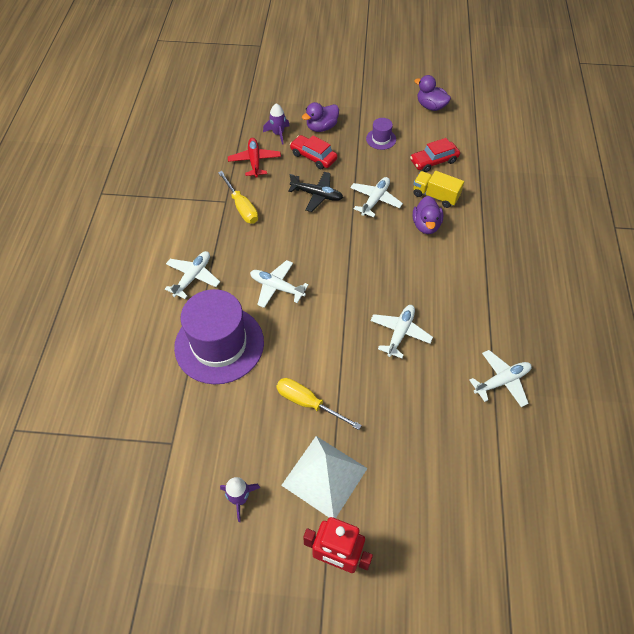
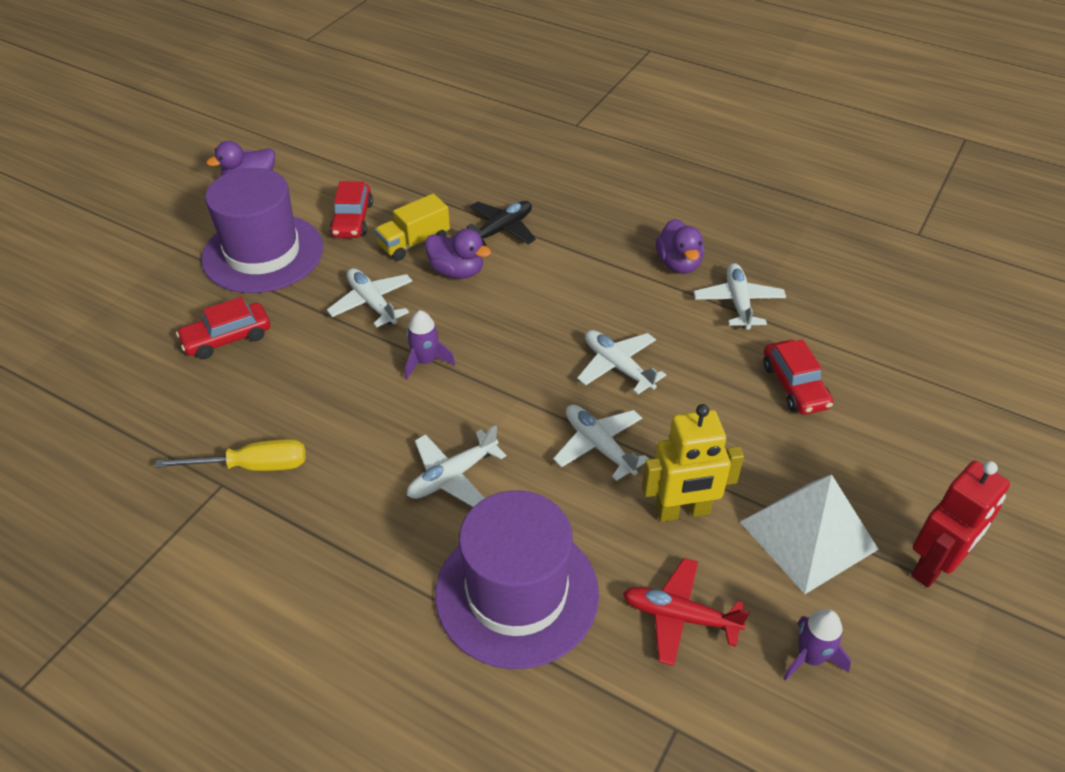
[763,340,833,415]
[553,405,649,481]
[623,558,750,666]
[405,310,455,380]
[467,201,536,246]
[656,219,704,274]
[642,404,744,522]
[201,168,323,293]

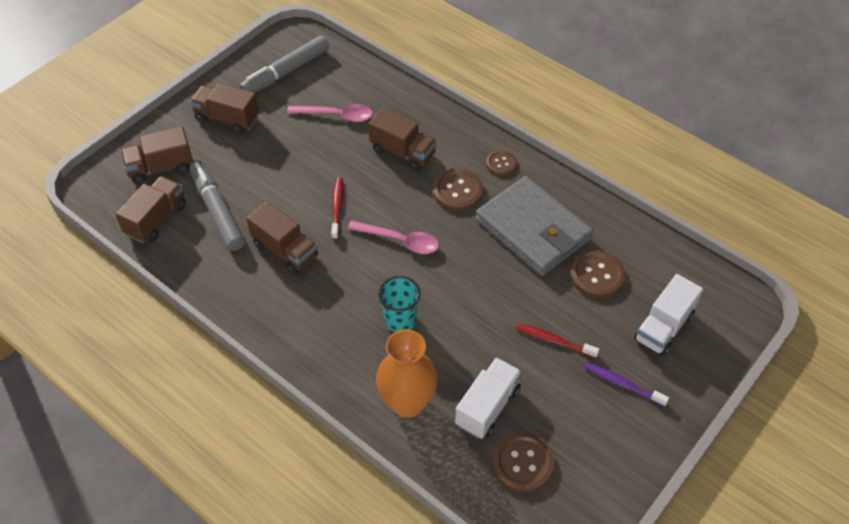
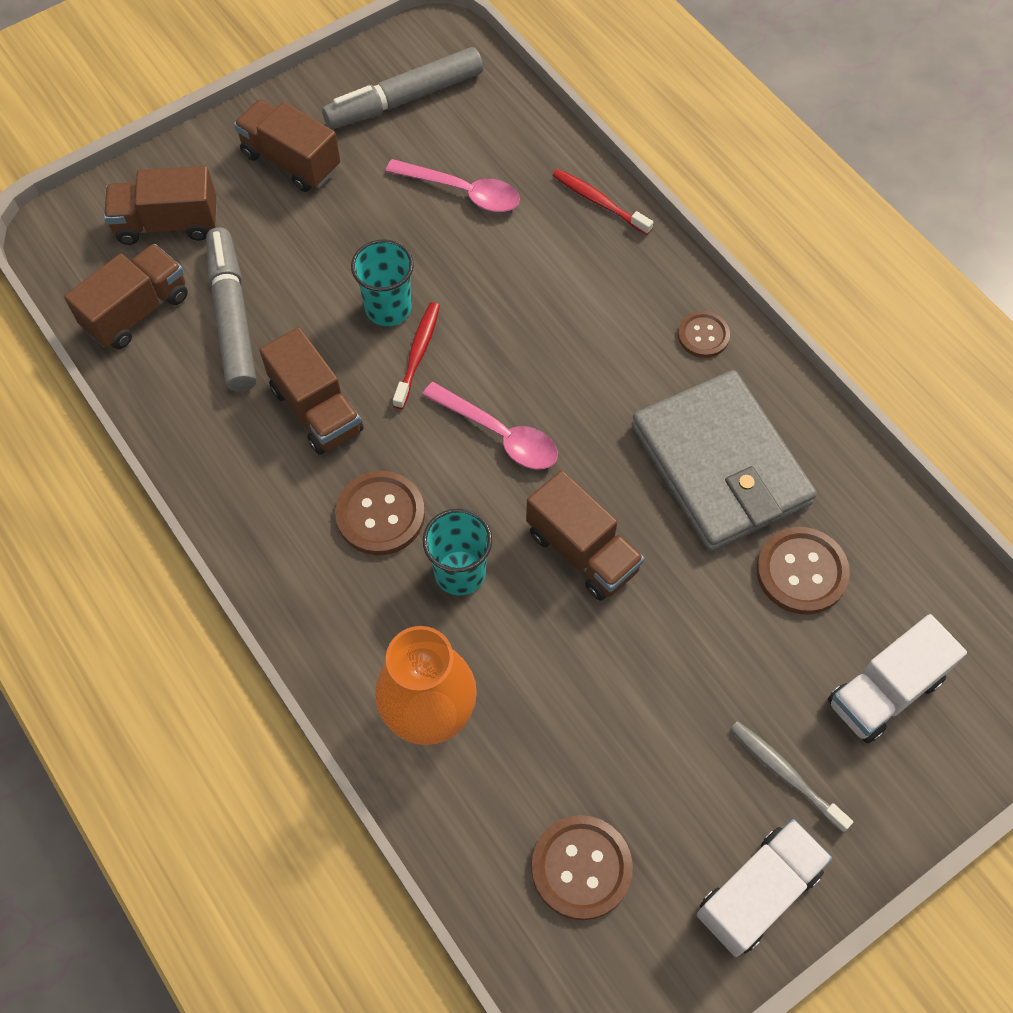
[351,239,414,326]
[526,470,644,601]
[335,471,425,555]
[697,819,832,957]
[552,169,653,235]
[730,721,853,833]

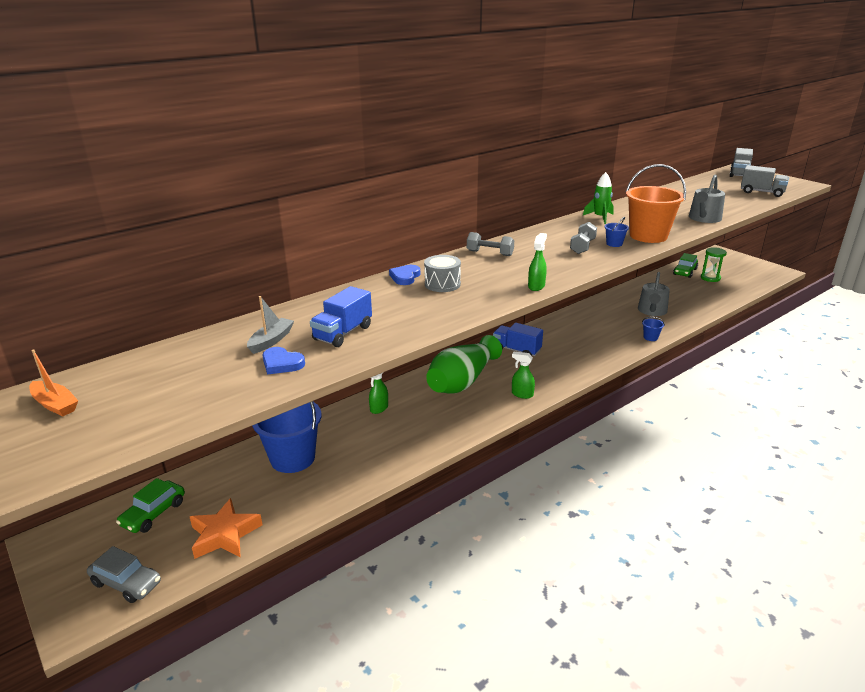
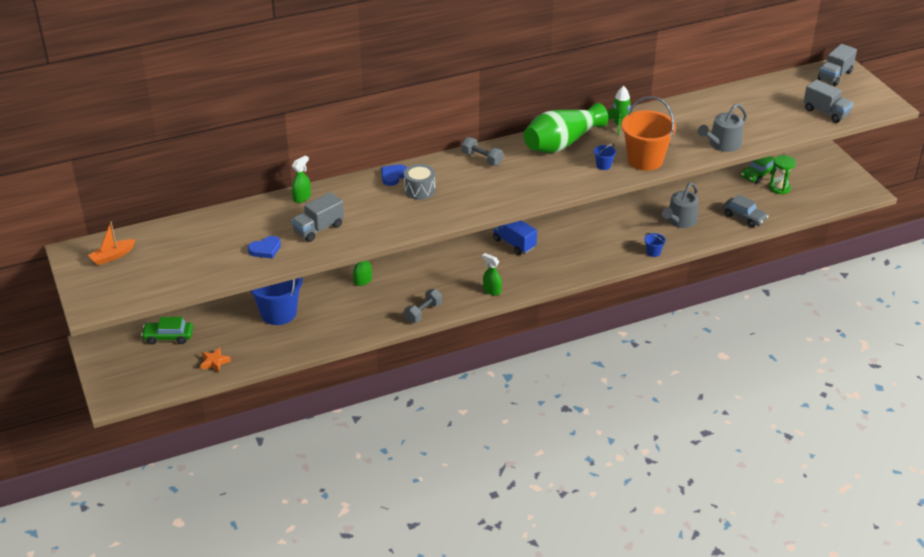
[247,296,294,354] (first image)
[723,195,769,227]
[524,103,608,153]
[292,156,311,203]
[404,289,442,323]
[291,192,344,242]
[88,222,136,265]
[141,317,193,344]
[248,236,281,259]
[200,347,231,372]

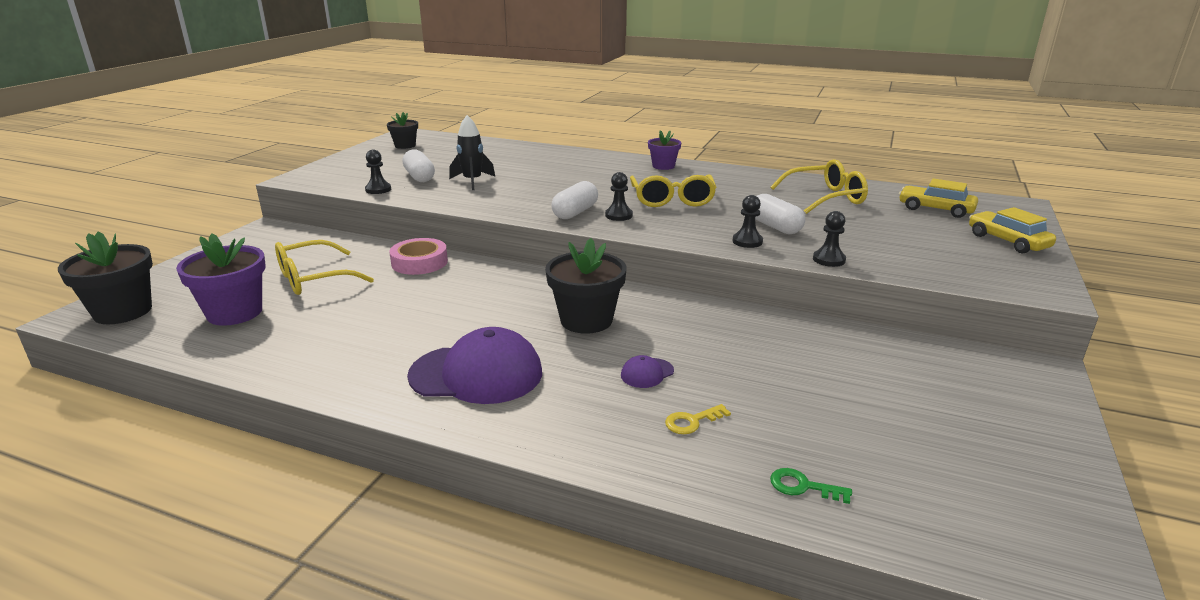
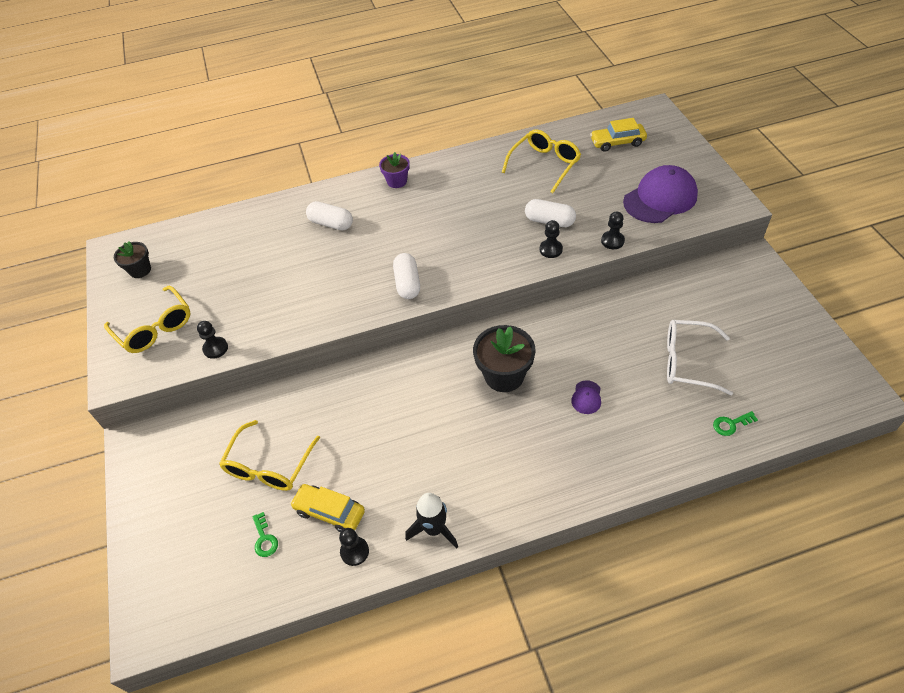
[58,231,153,324] (first image)
[389,238,448,275] (first image)
[665,404,731,434] (first image)
[667,320,733,395]
[306,201,353,230]
[623,165,698,223]
[405,493,458,549]
[339,528,369,566]
[104,286,191,353]
[290,484,365,532]
[252,512,278,557]

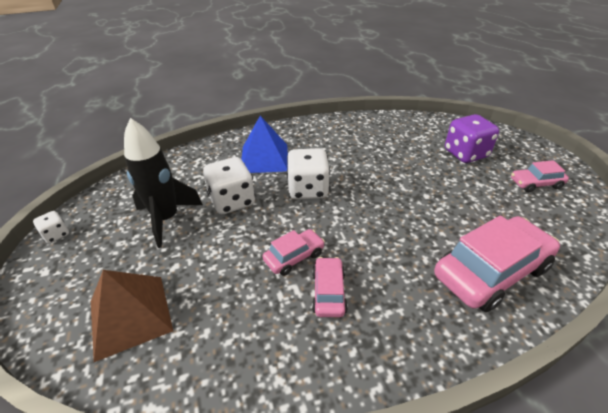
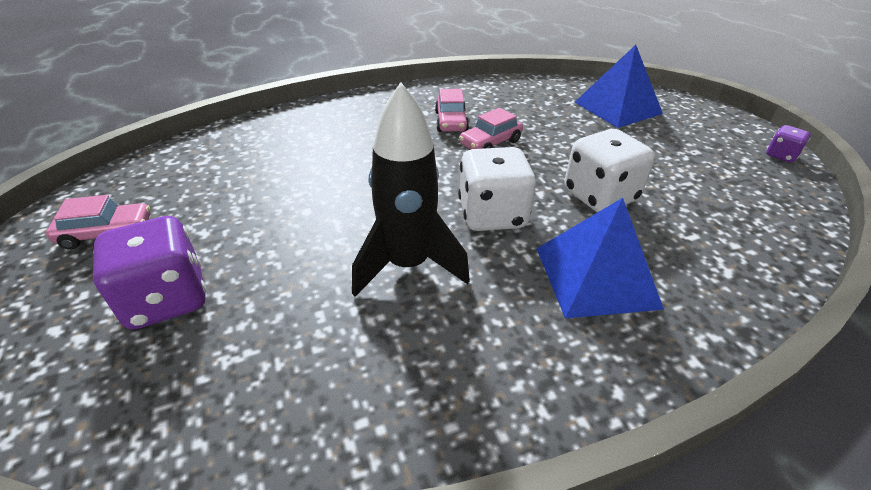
[434,216,560,312] (first image)
[352,82,470,297]
[766,125,811,163]
[575,45,663,128]

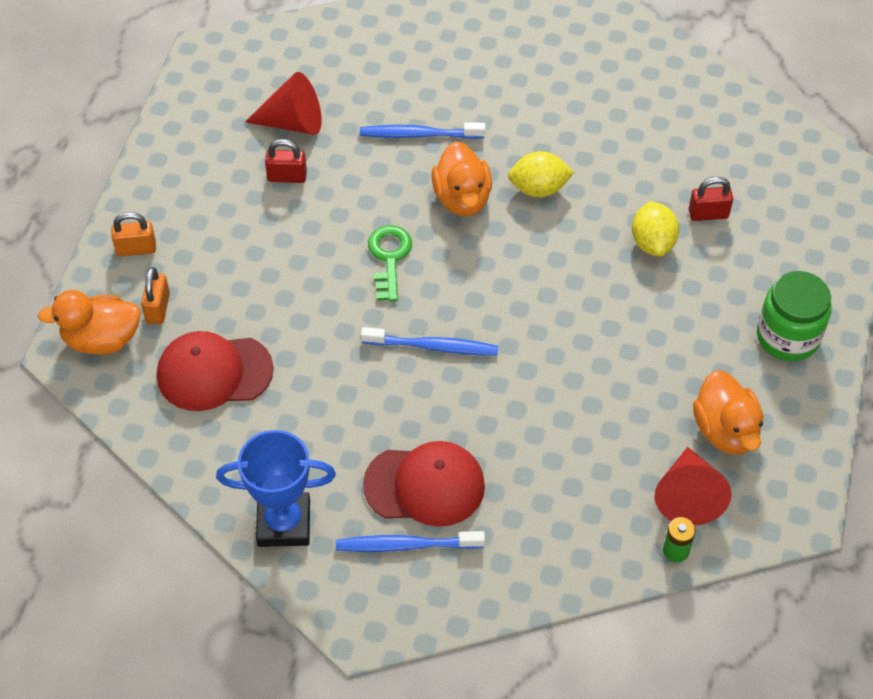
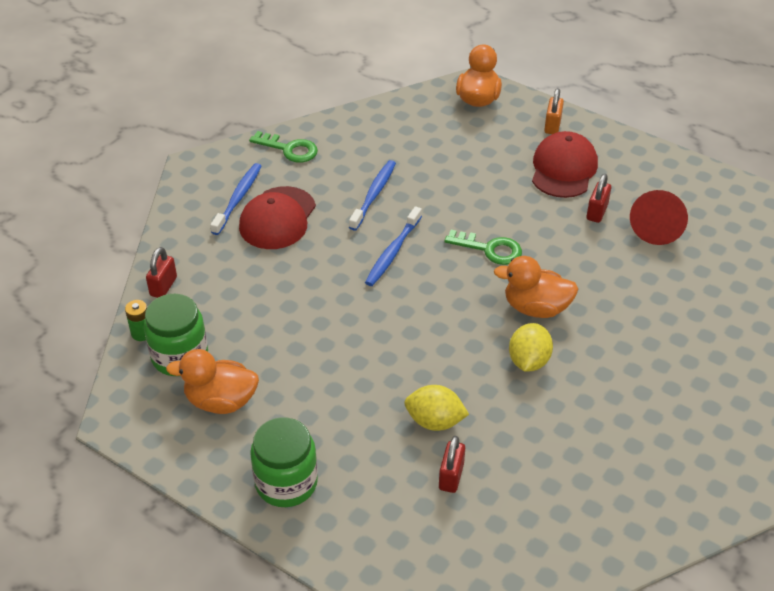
[141,267,170,324] (first image)
[146,247,177,298]
[532,131,598,198]
[349,160,396,231]
[249,131,318,163]
[144,294,208,376]

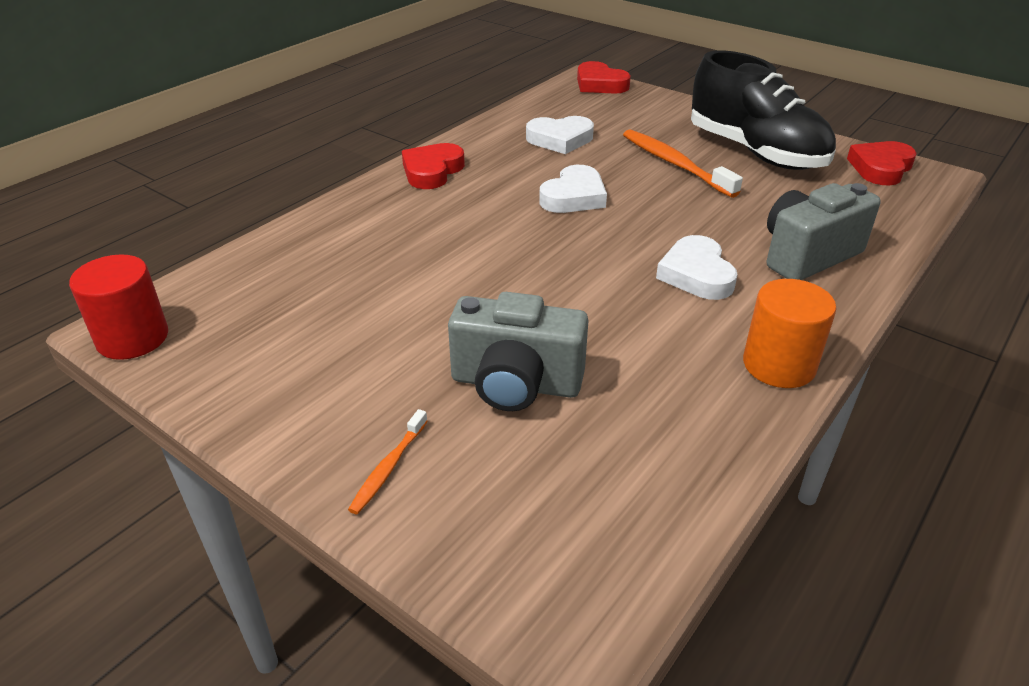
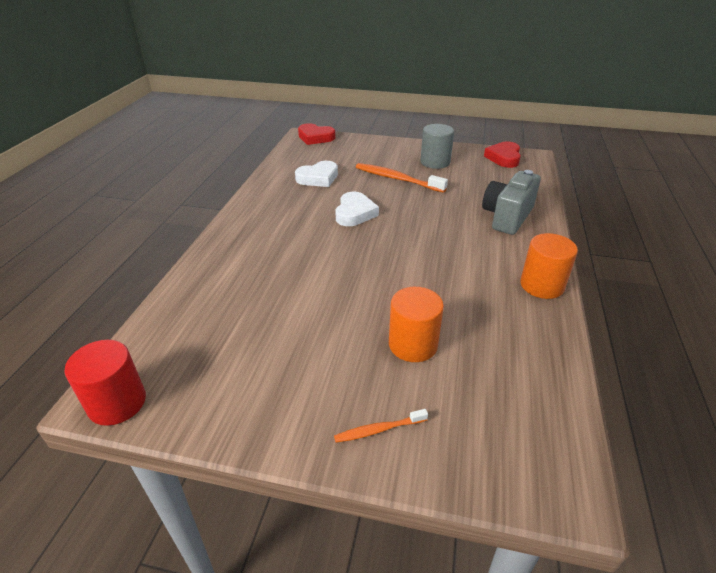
[402,143,465,189] (first image)
[656,235,738,300] (first image)
[389,287,444,362]
[421,124,454,169]
[334,409,428,443]

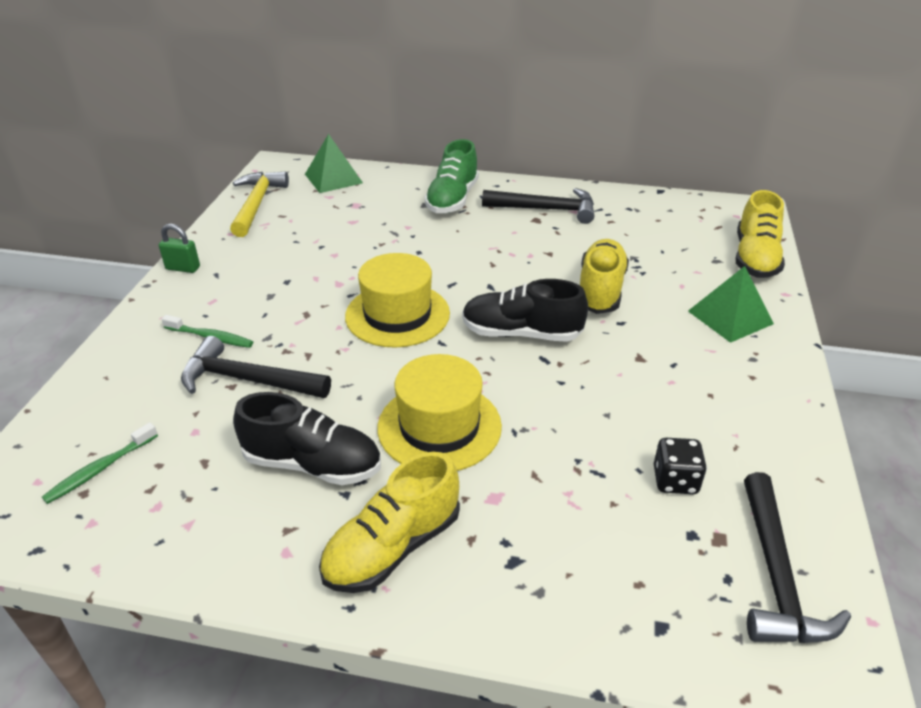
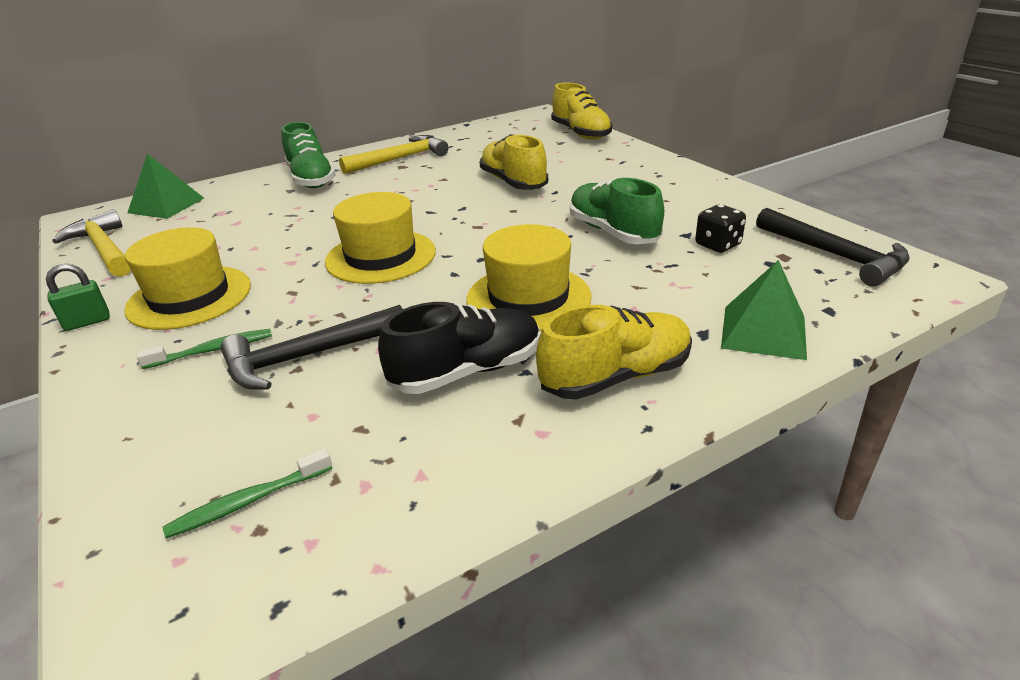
[462,279,588,342] (first image)
[124,227,251,330]
[570,177,664,244]
[721,260,807,360]
[339,135,449,174]
[163,448,333,538]
[536,305,692,400]

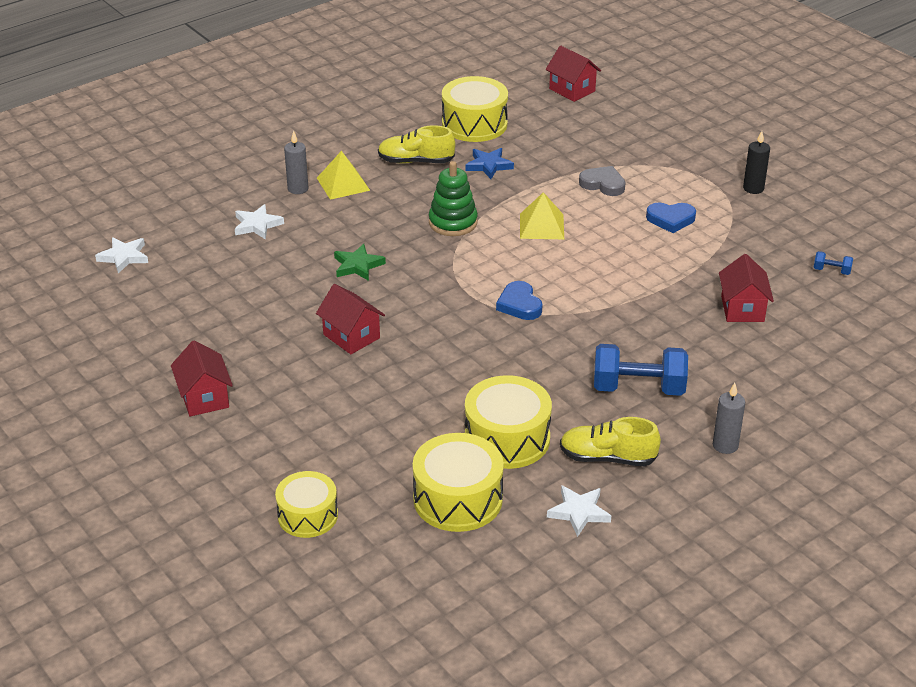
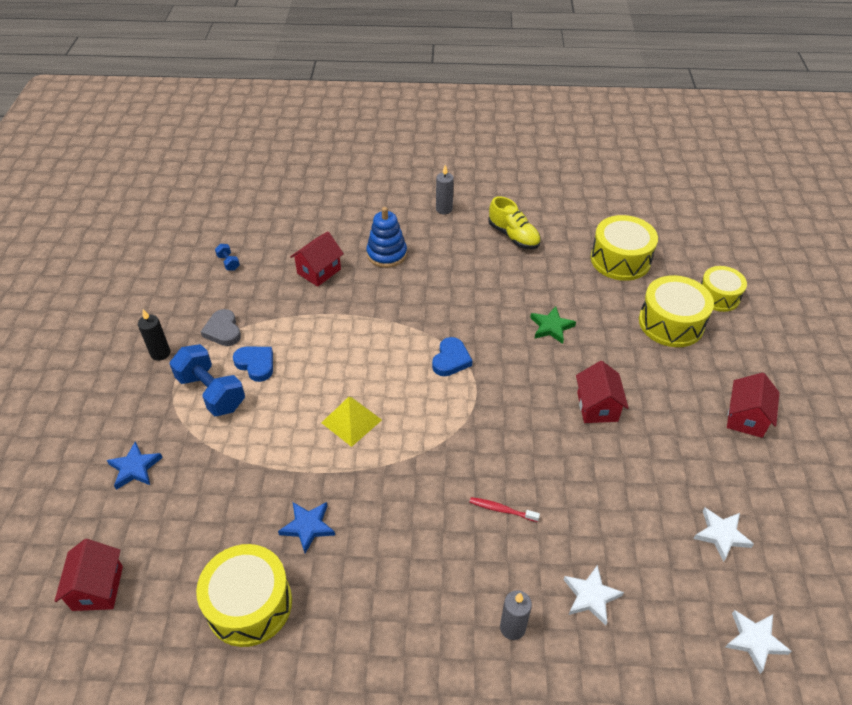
[317,151,370,200] (first image)
[378,125,455,164] (first image)
[429,161,478,236] (first image)
[107,441,163,490]
[366,207,407,268]
[469,497,540,522]
[530,306,576,344]
[639,275,714,347]
[693,508,754,562]
[201,309,241,346]
[170,344,245,416]

